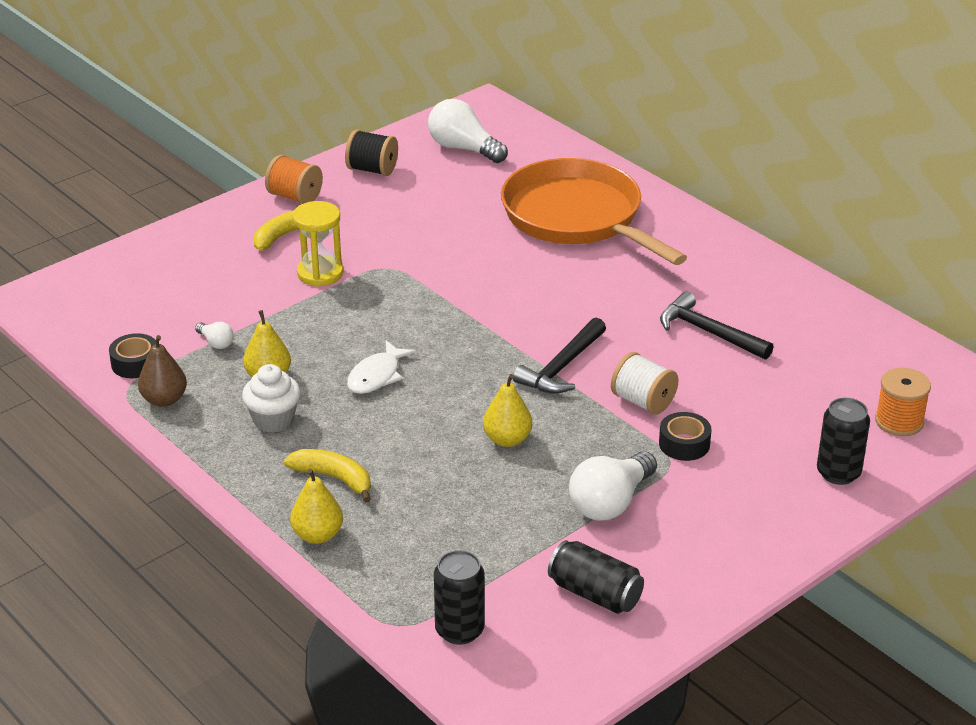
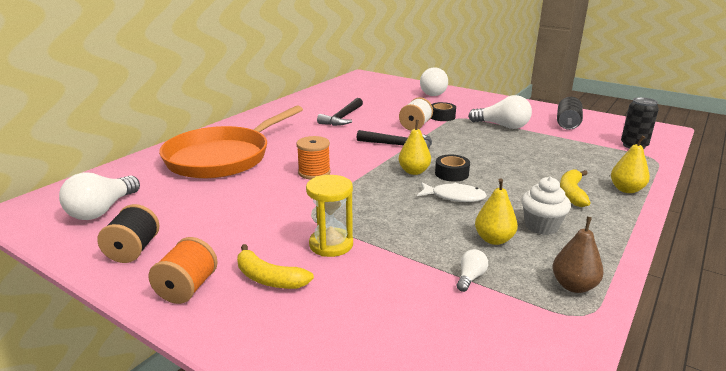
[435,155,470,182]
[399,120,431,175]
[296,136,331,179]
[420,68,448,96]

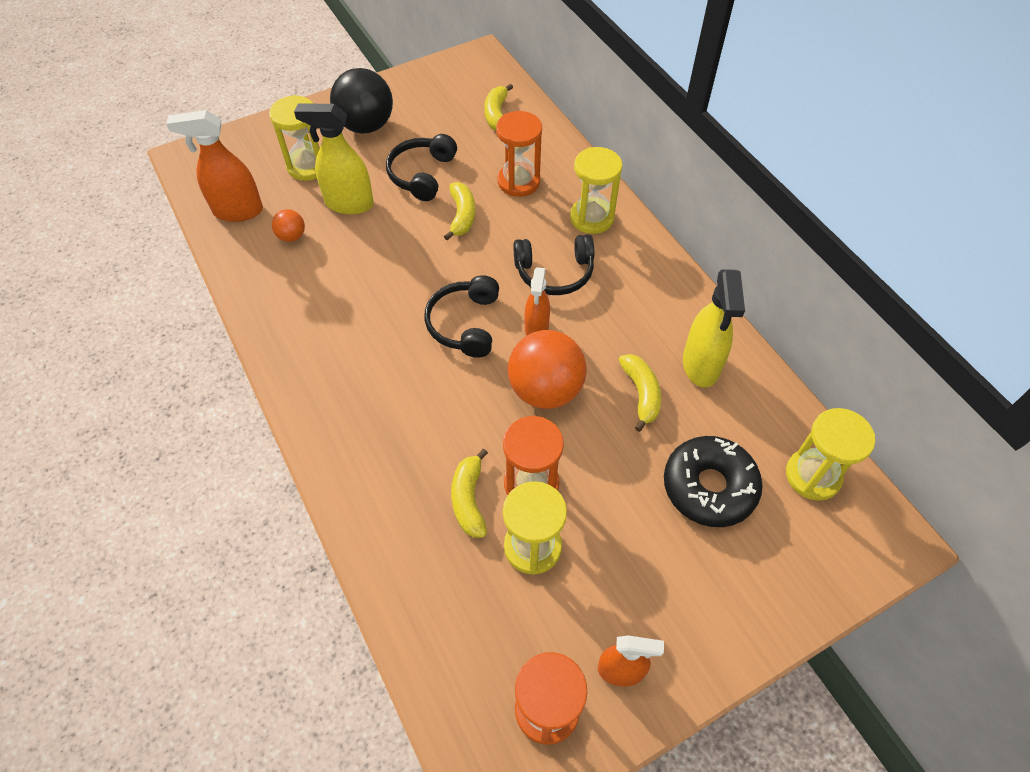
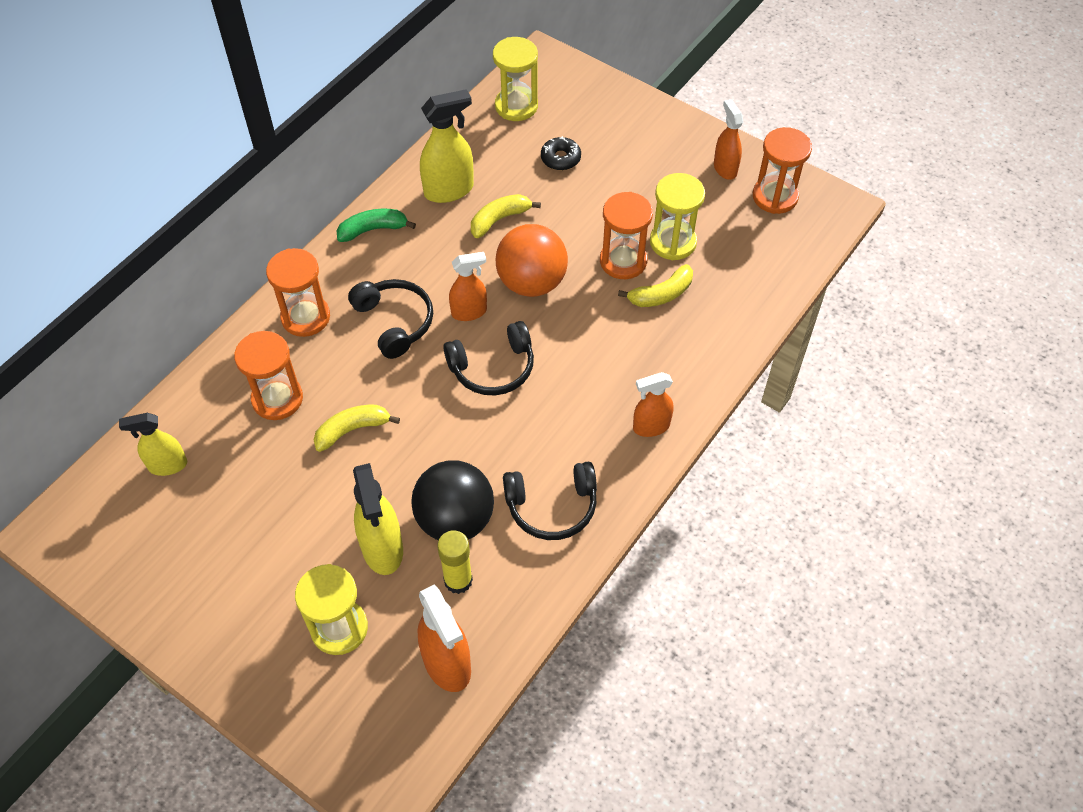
[337,209,416,242]
[633,372,674,437]
[411,461,494,540]
[503,462,597,540]
[437,530,473,594]
[119,413,187,476]
[266,248,330,337]
[541,136,581,170]

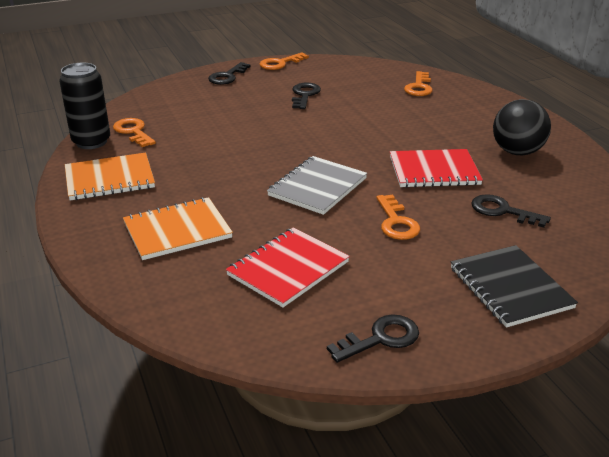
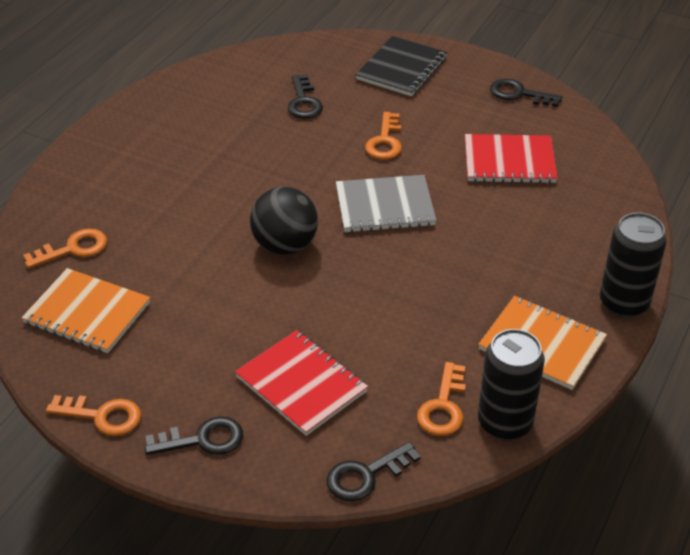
[600,212,667,318]
[22,268,150,353]
[327,442,421,501]
[235,330,368,436]
[250,187,318,255]
[365,112,402,160]

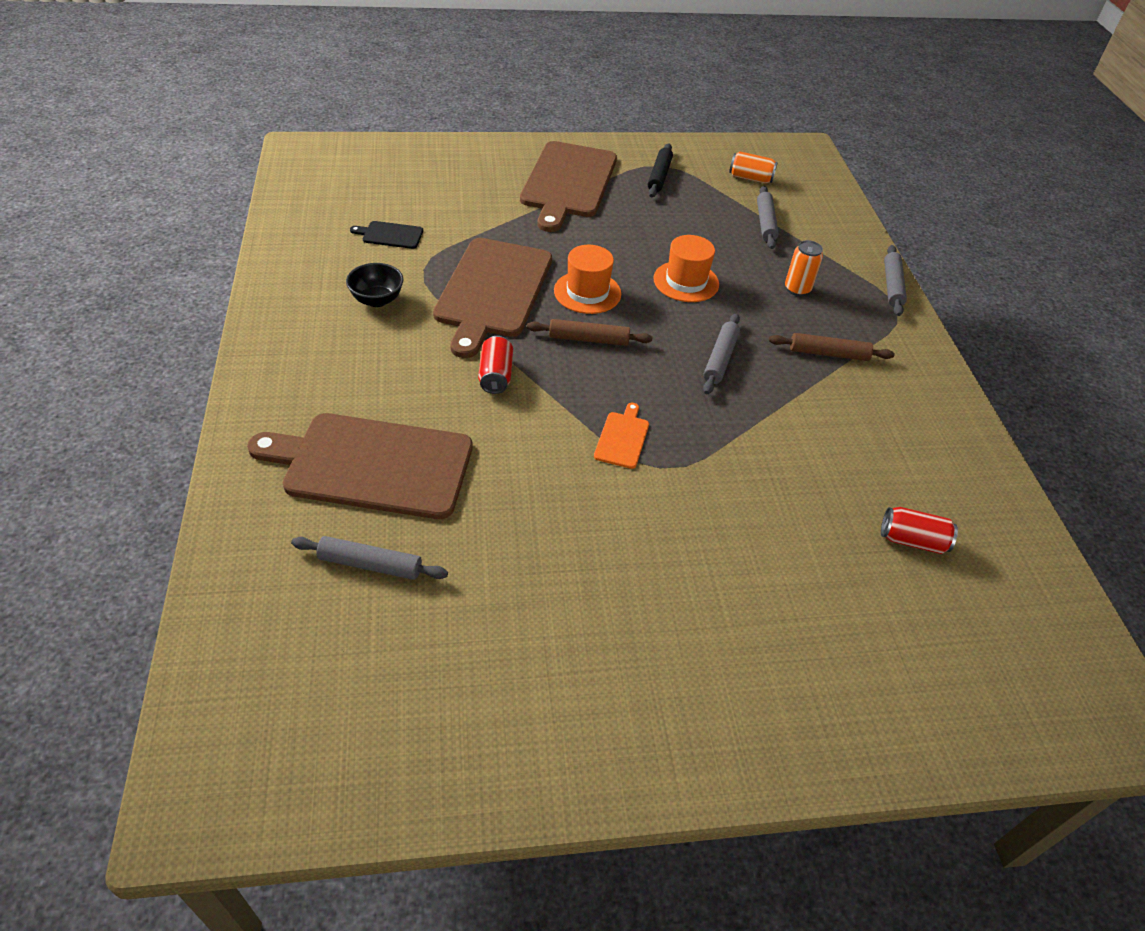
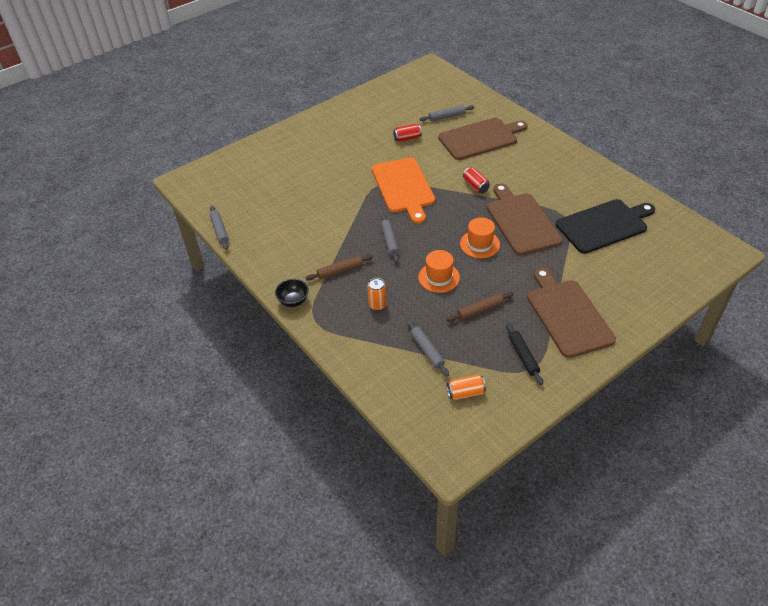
[275,279,309,307]
[447,292,513,322]
[393,124,422,142]
[210,206,229,250]
[556,199,655,254]
[372,157,435,224]

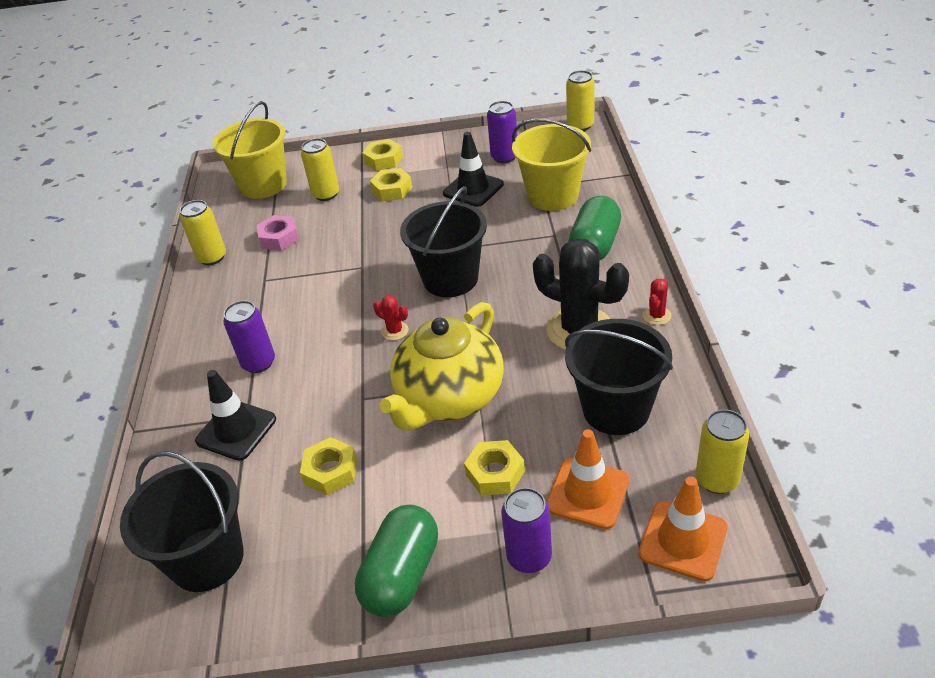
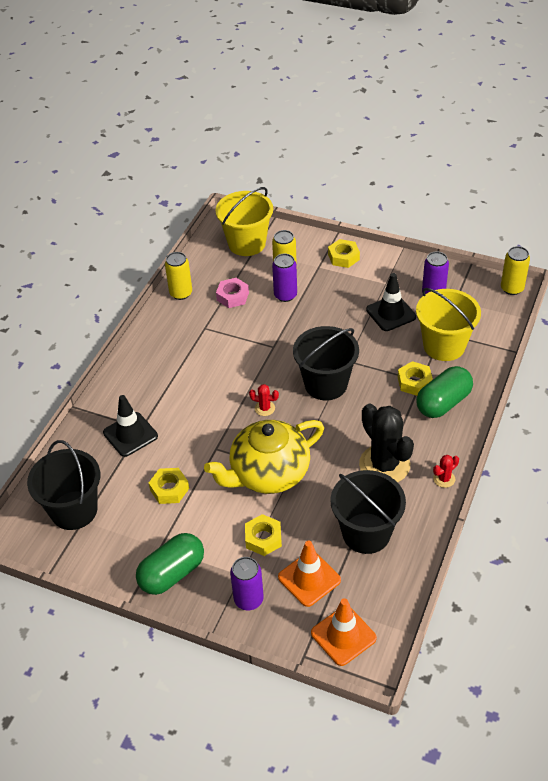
[696,409,749,494] (first image)
[272,254,297,302]
[398,361,433,396]
[249,384,279,416]

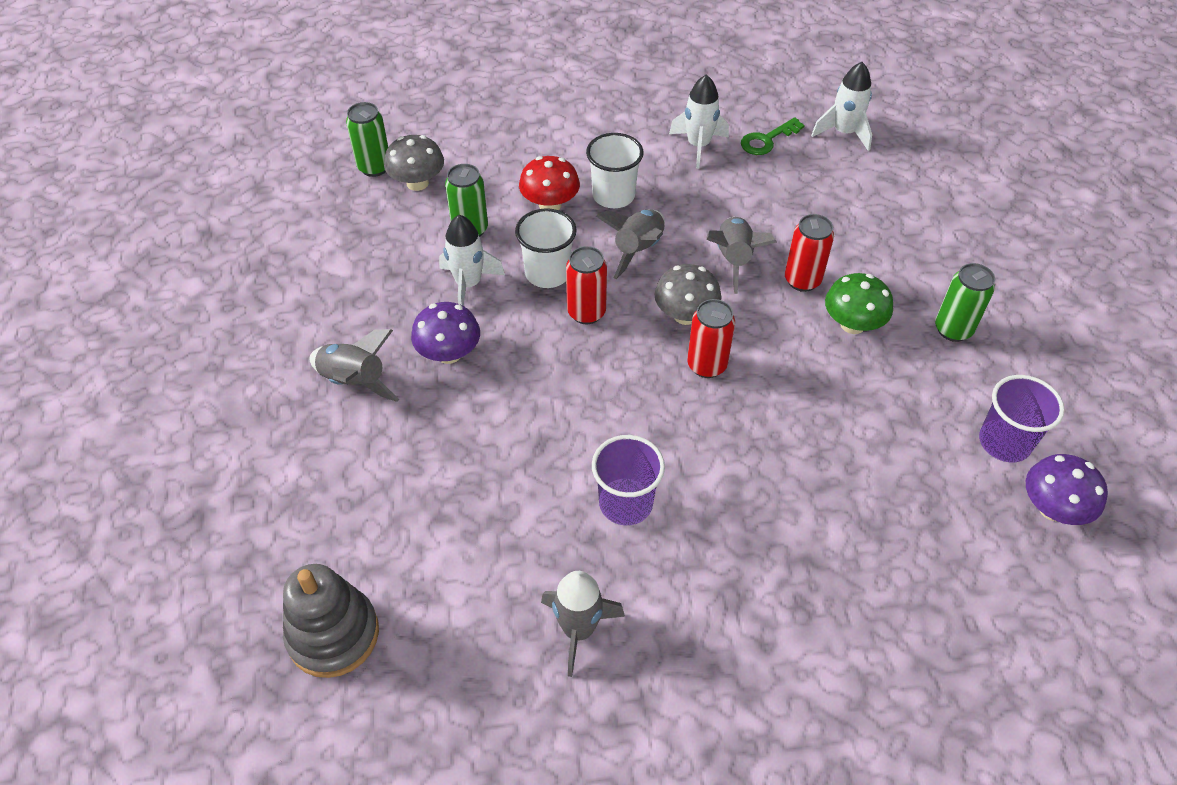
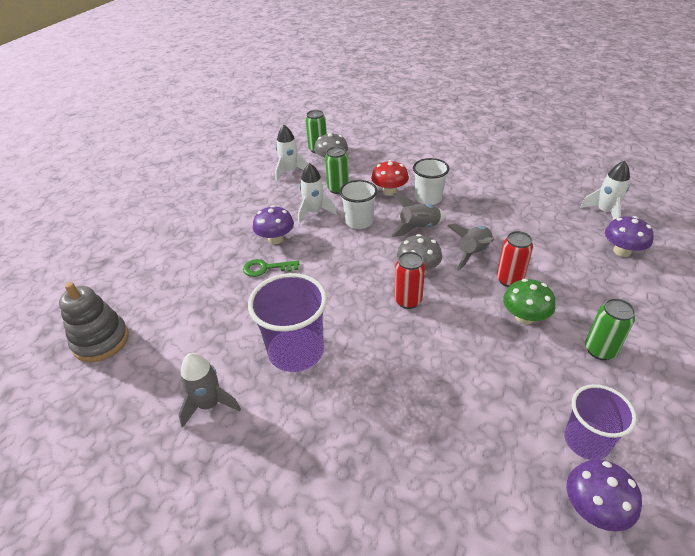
[309,329,399,402] (first image)
[566,246,607,324] (first image)
[605,216,654,257]
[275,125,308,181]
[243,259,299,277]
[248,273,327,372]

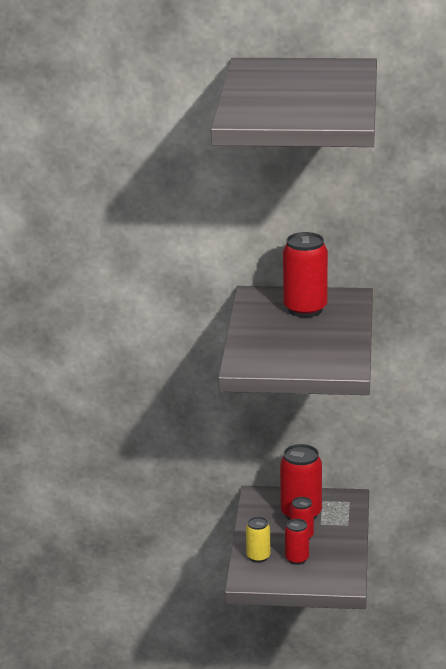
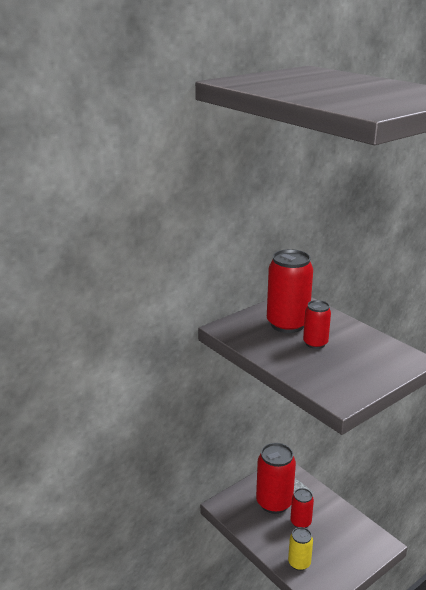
[303,300,331,349]

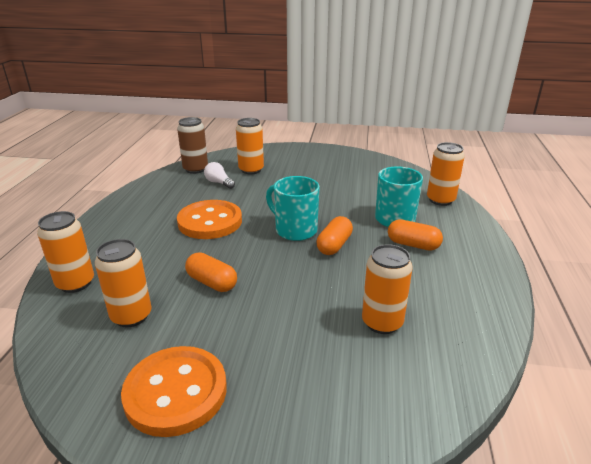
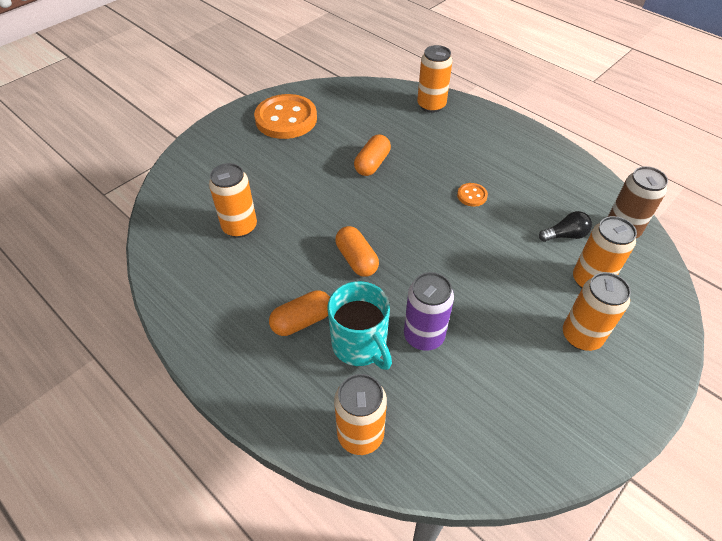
[266,176,320,241] (first image)
[404,272,454,351]
[563,272,631,351]
[539,211,592,242]
[354,134,391,176]
[457,183,488,207]

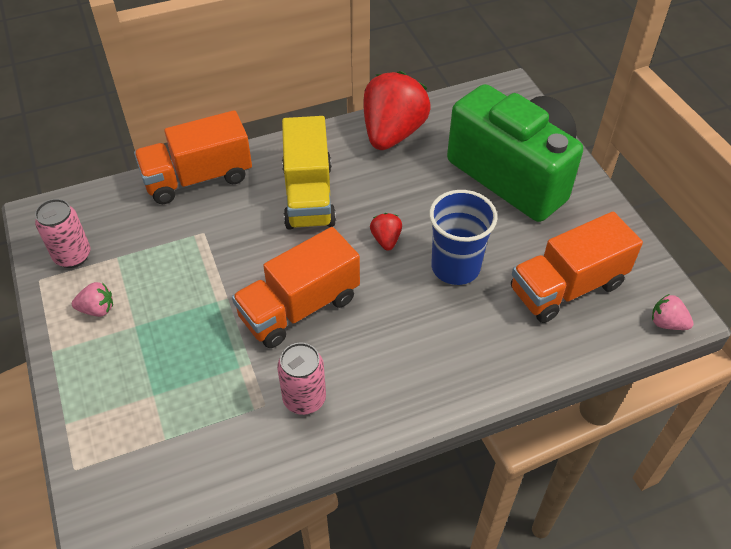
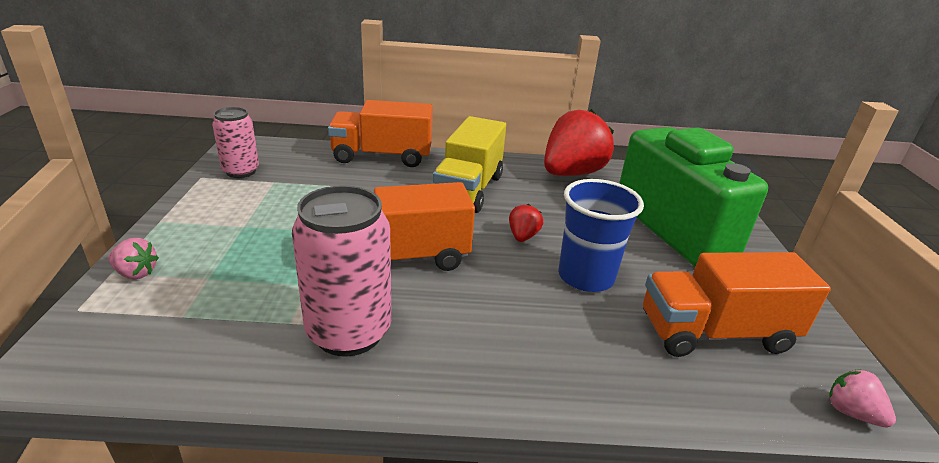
[108,238,159,279]
[292,185,392,357]

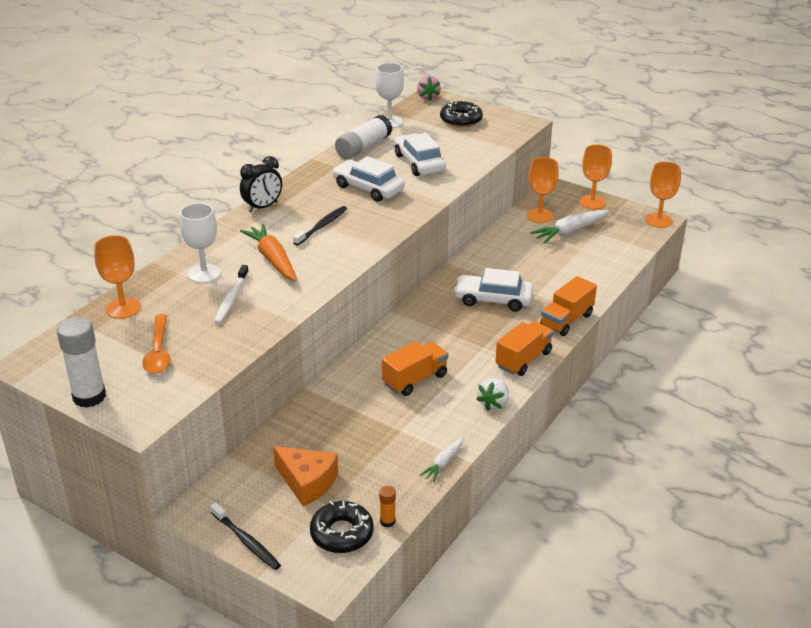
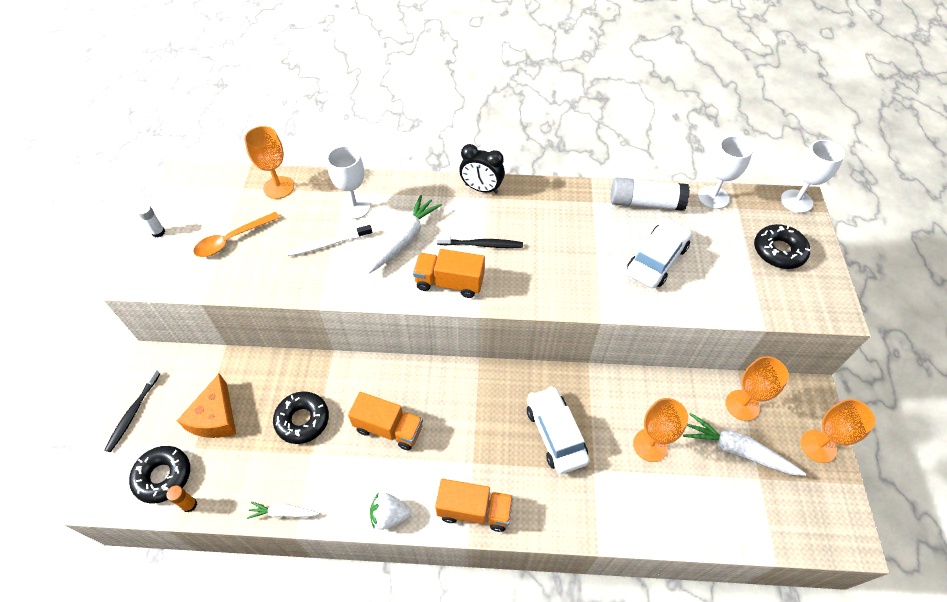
[332,156,405,202] (first image)
[273,391,329,444]
[413,249,485,298]
[633,398,688,462]
[781,140,845,213]
[367,195,442,274]
[137,204,165,237]

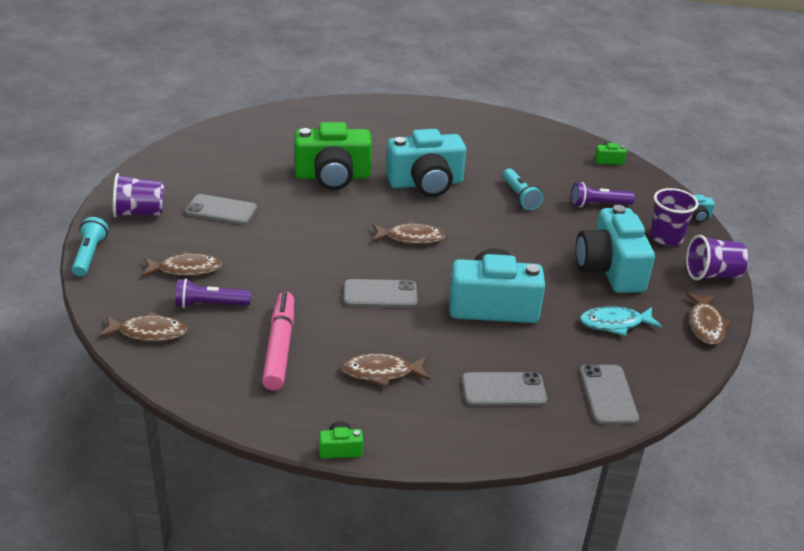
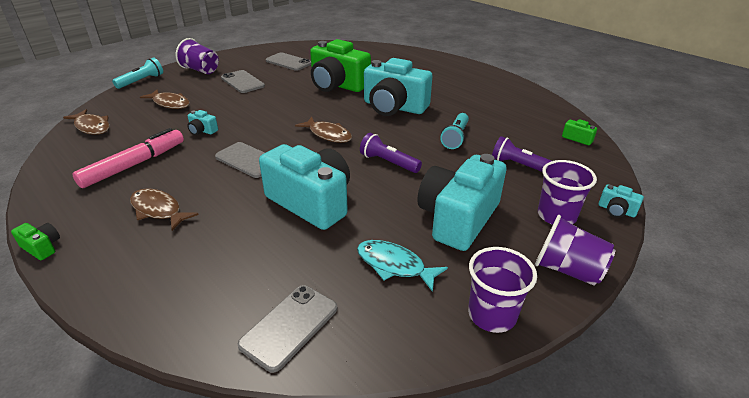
[187,110,218,135]
[360,133,422,173]
[266,52,311,71]
[468,247,537,333]

